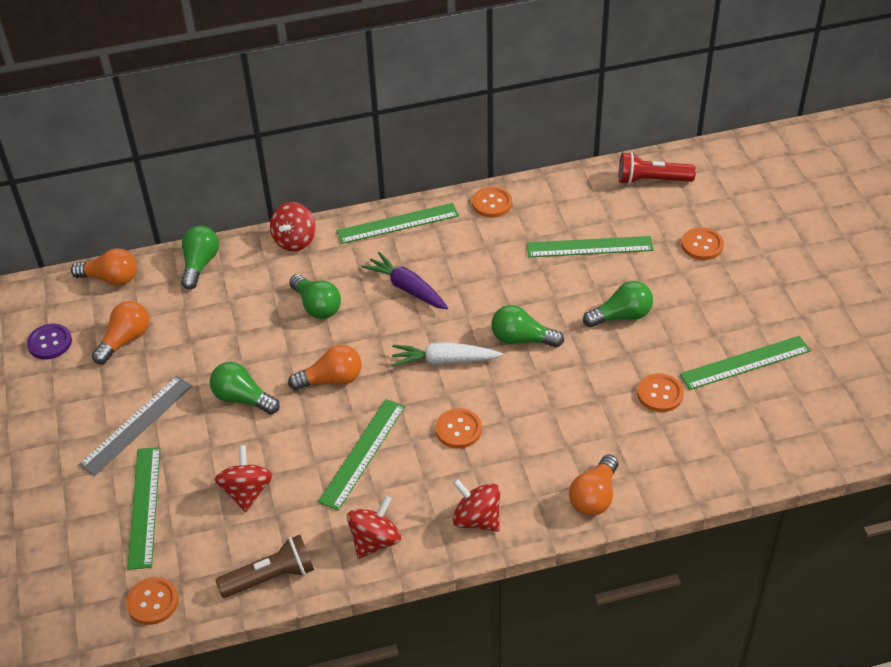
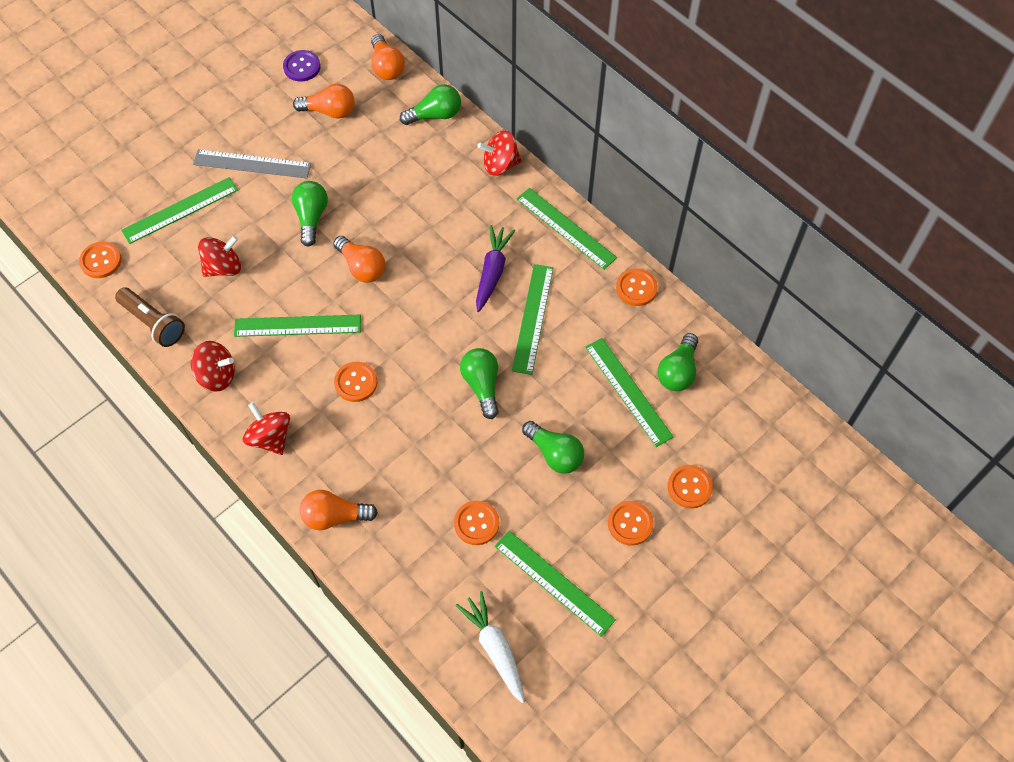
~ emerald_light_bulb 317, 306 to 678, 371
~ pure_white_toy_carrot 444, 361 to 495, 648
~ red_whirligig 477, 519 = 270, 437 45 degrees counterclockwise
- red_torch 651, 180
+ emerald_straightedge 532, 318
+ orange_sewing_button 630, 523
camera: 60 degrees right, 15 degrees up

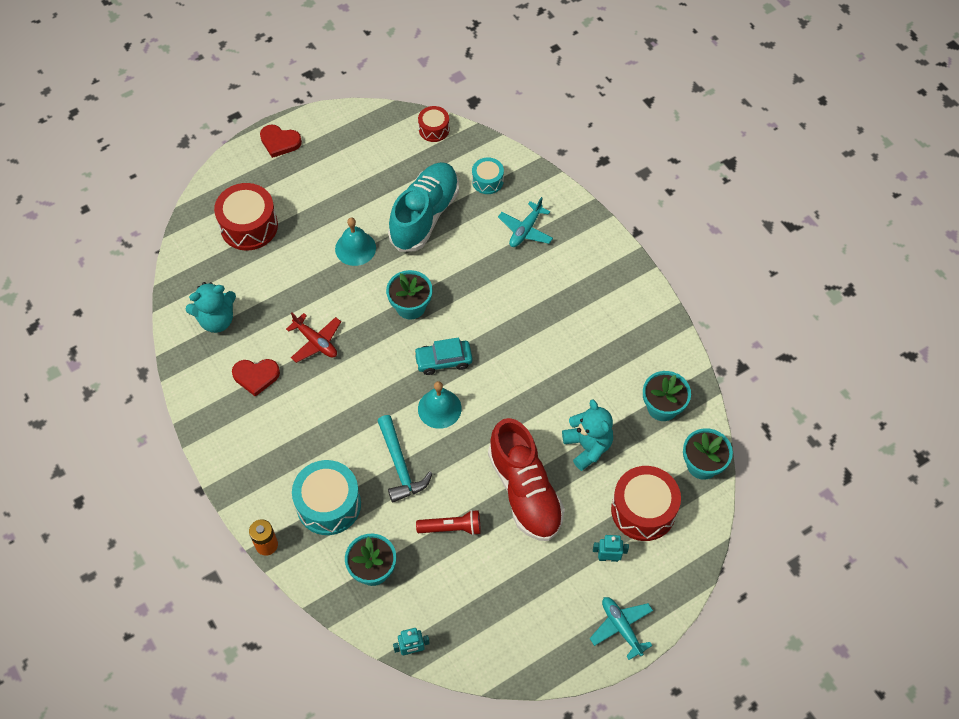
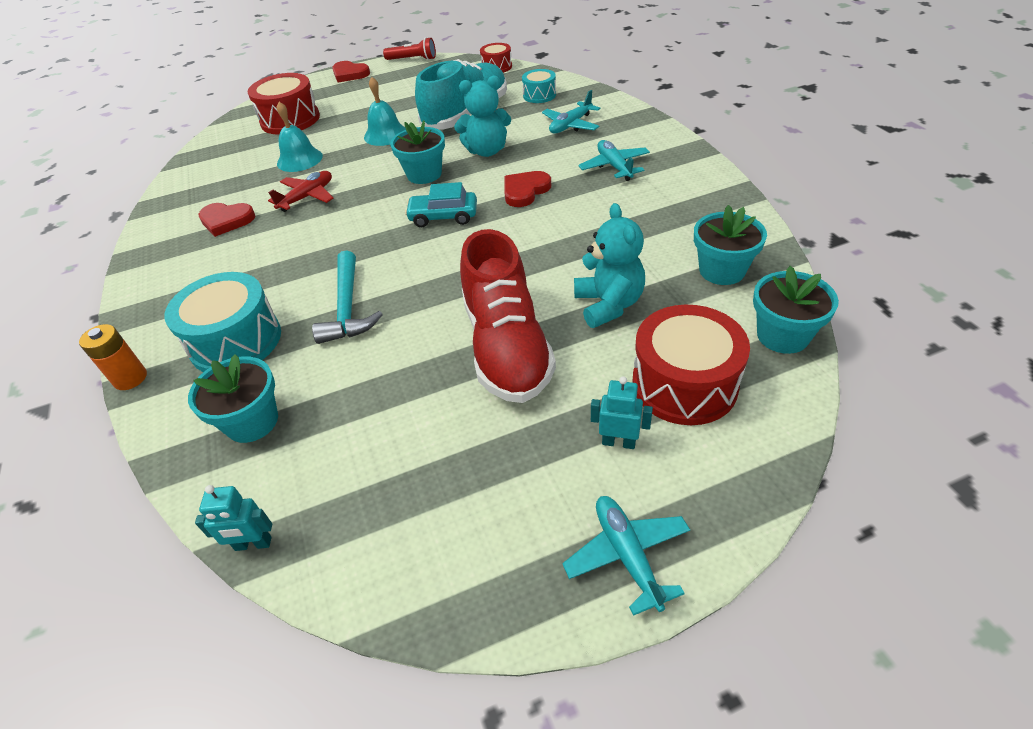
~ turquoise_teddy 216, 320 to 487, 151
~ red_aeroplane 316, 342 = 307, 197 105 degrees counterclockwise
~ red_torch 451, 528 to 413, 59
~ turquoise_school_bell 439, 408 to 299, 159
+ red_heart_shape 525, 191
+ turquoise_aeroplane 614, 166
camera: 15 degrees right, 15 degrees down

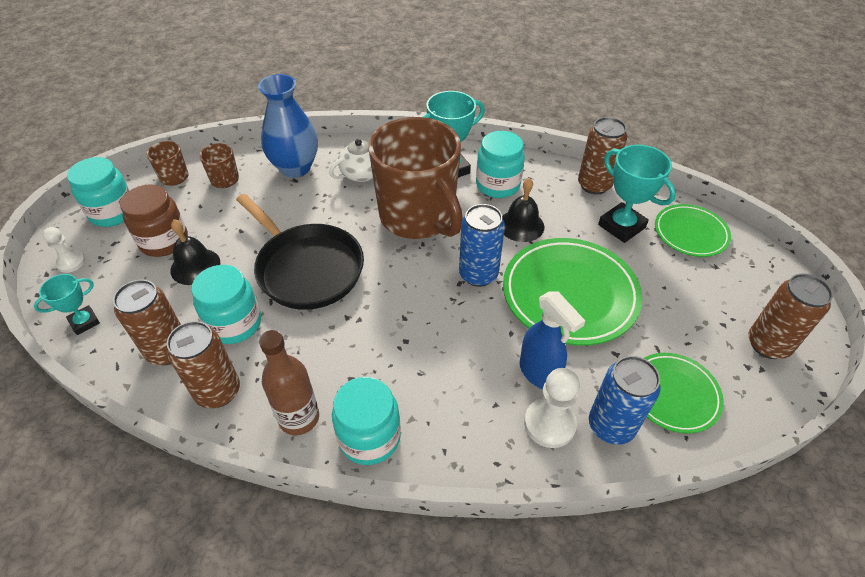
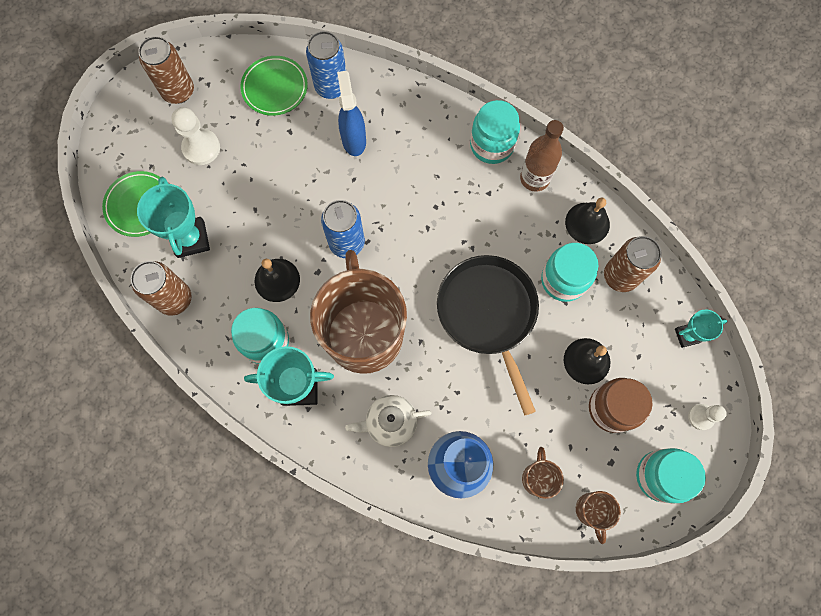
~ dark_brown_tin 218, 391 to jet-black_school_bell 587, 223
- emerald_dinner_plate 569, 294
~ pure_white_chess_pawn 549, 424 to 201, 148
camera: 155 degrees left, 25 degrees up

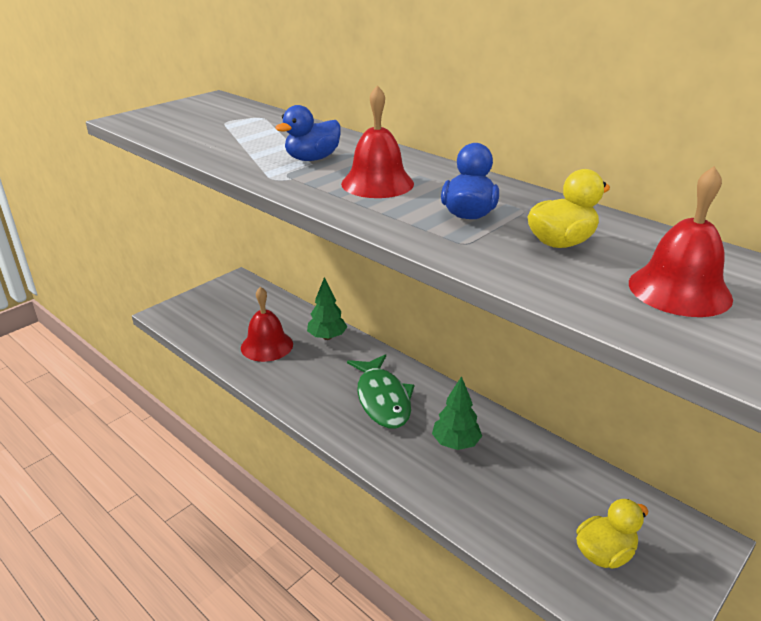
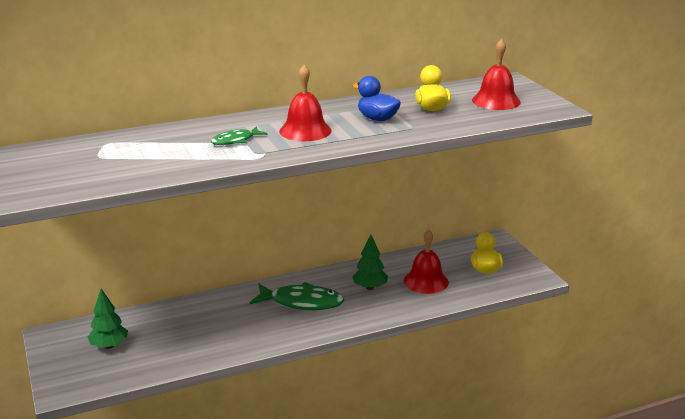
~ red_school_bell 267, 346 to 426, 281
~ blue_rubber_duck 312, 159 to emerald_fish_figure 235, 140
~ emerald_tree 327, 337 to 109, 345
camera: 65 degrees left, 5 degrees down

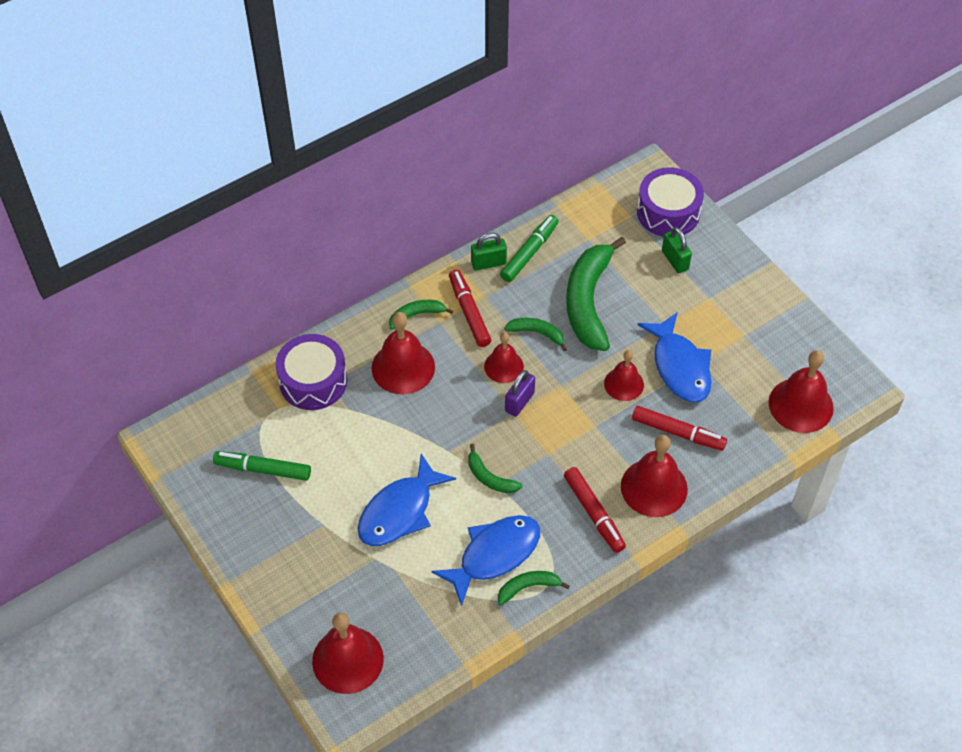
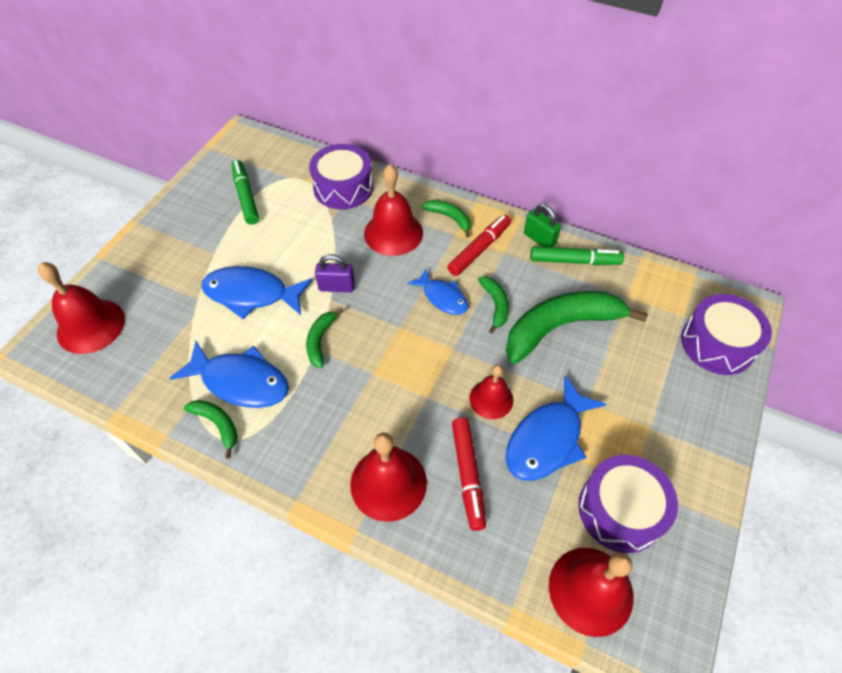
~ red_school_bell 504, 366 to blue_fish_figure 442, 297
~ violet_lock 519, 402 to 336, 287
- red_marker 594, 513
- emerald_lock 675, 260
+ violet_toy_drum 620, 510
camera: 60 degrees right, 0 degrees up

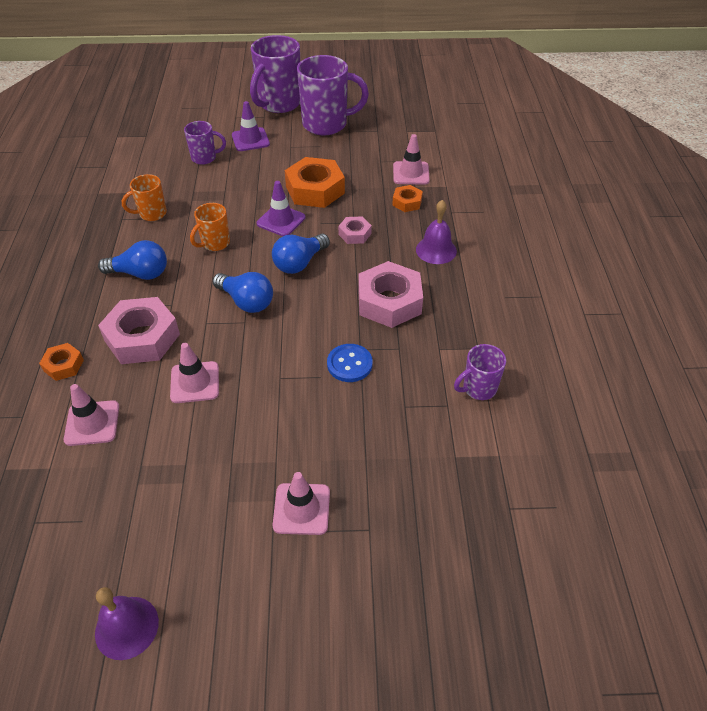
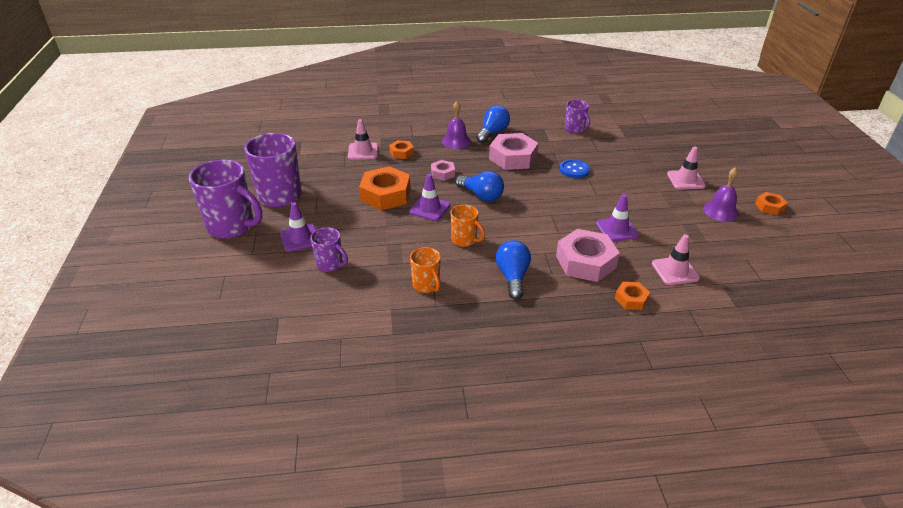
~ violet_school_bell 126, 627 to 720, 211
~ pink_road_cone 195, 382 to violet_road_cone 617, 229
~ violet_tea_mug 205, 158 = 330, 264 135 degrees clockwise
~ blue_light_bulb 246, 301 to 492, 133
+ orange_hexagon_nut 769, 207
camera: 95 degrees left, 10 degrees down

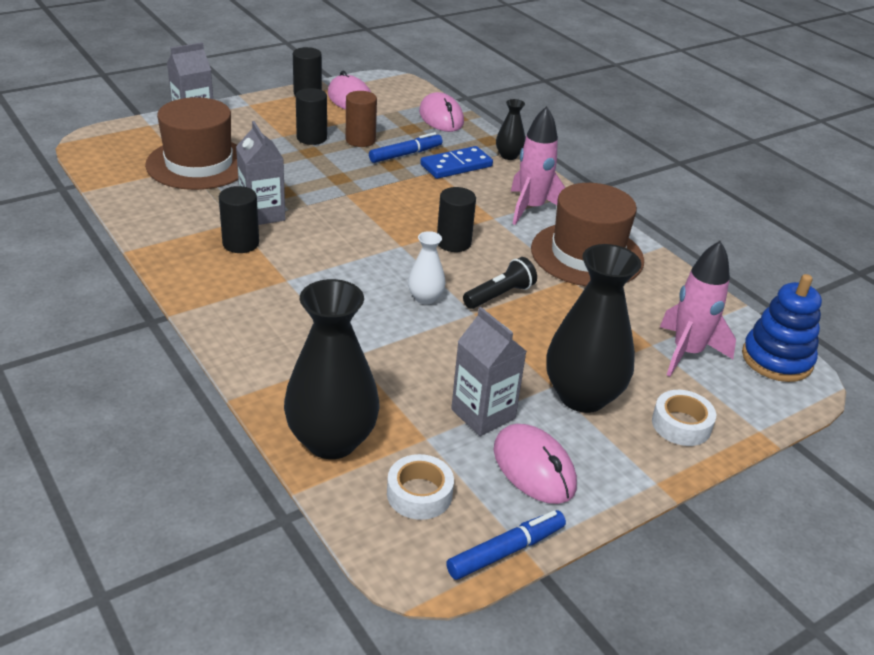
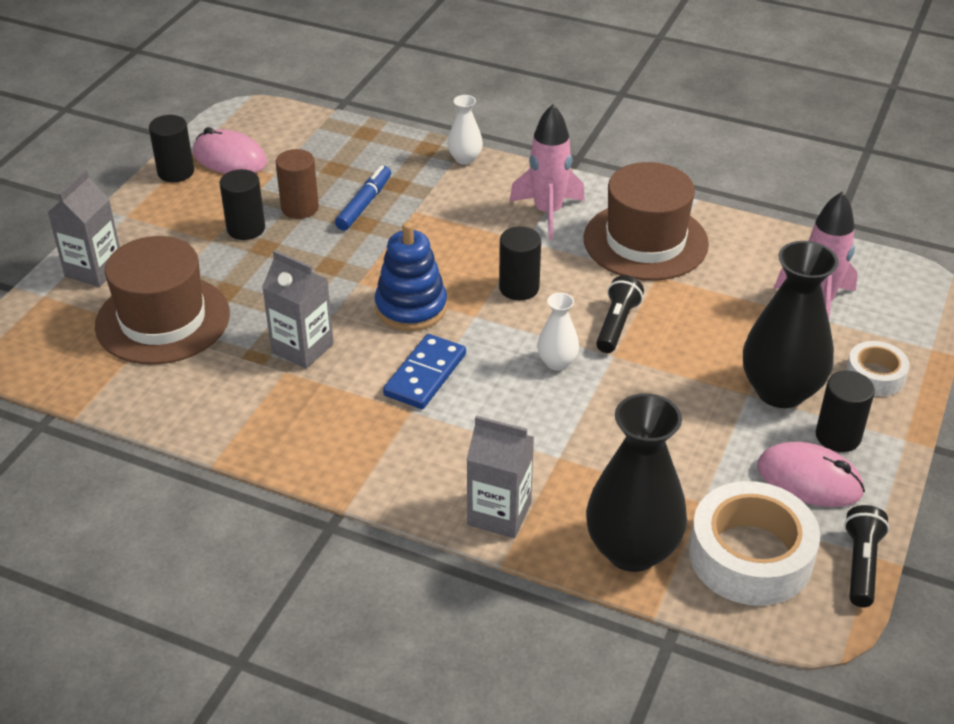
~ jet-black_cylinder 241, 243 to 838, 436
~ pure_white_tape 419, 494 = 750, 556 x1.84
- pink_PC_mouse 441, 117
~ blue_domino 456, 165 to 425, 375
~ blue_marker 506, 551 to jet-black_torch 861, 564
~ grey_juice_carton 483, 414 to 499, 514
~ jet-black_flower_vase 508, 156 to pure_white_flower_vase 465, 159
~ blue_stacking_toy 777, 359 to 411, 308
camera: 30 degrees left, 5 degrees up

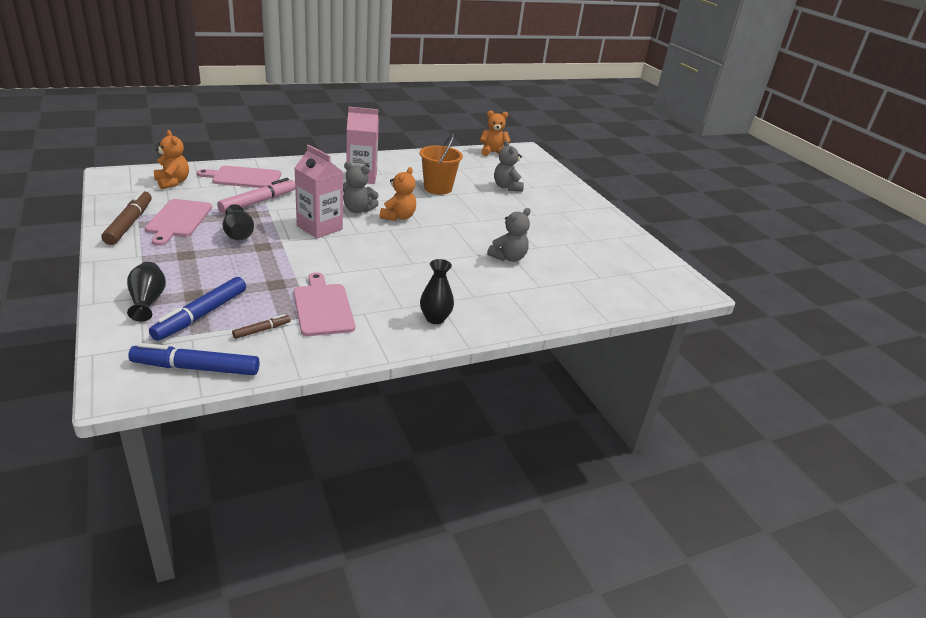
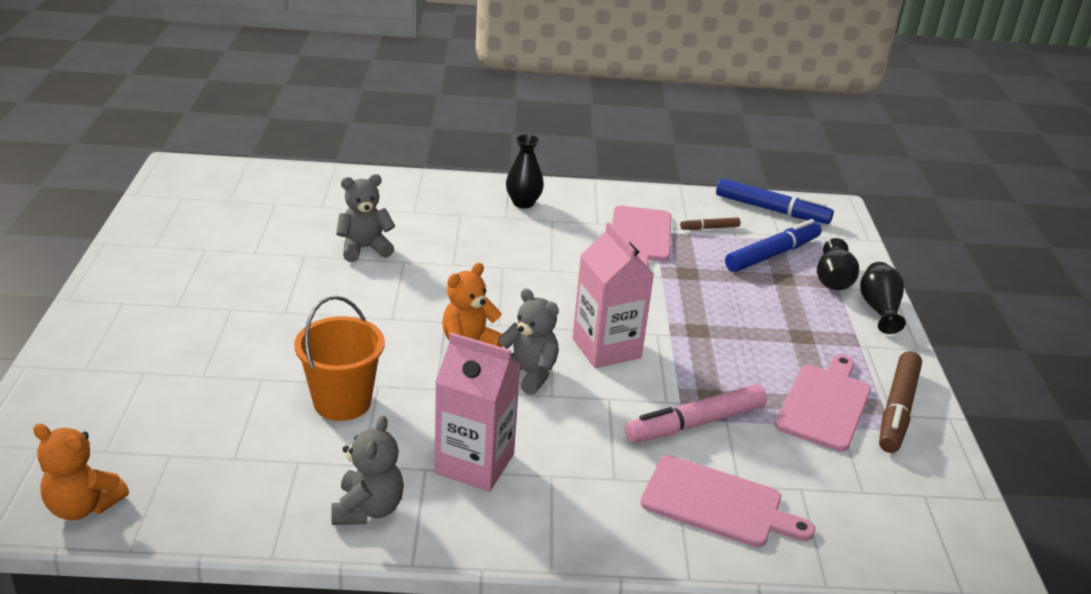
- orange_teddy 172, 182
~ jet-black_flower_vase 238, 234 to 879, 309
~ grey_teddy 507, 187 to 368, 509
camera: 155 degrees left, 0 degrees up

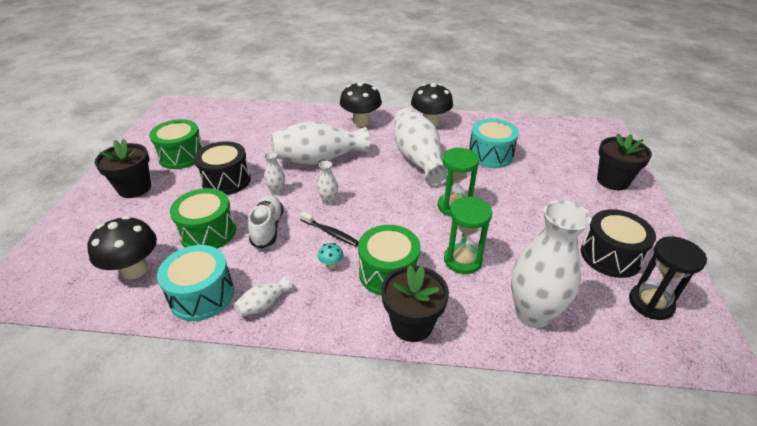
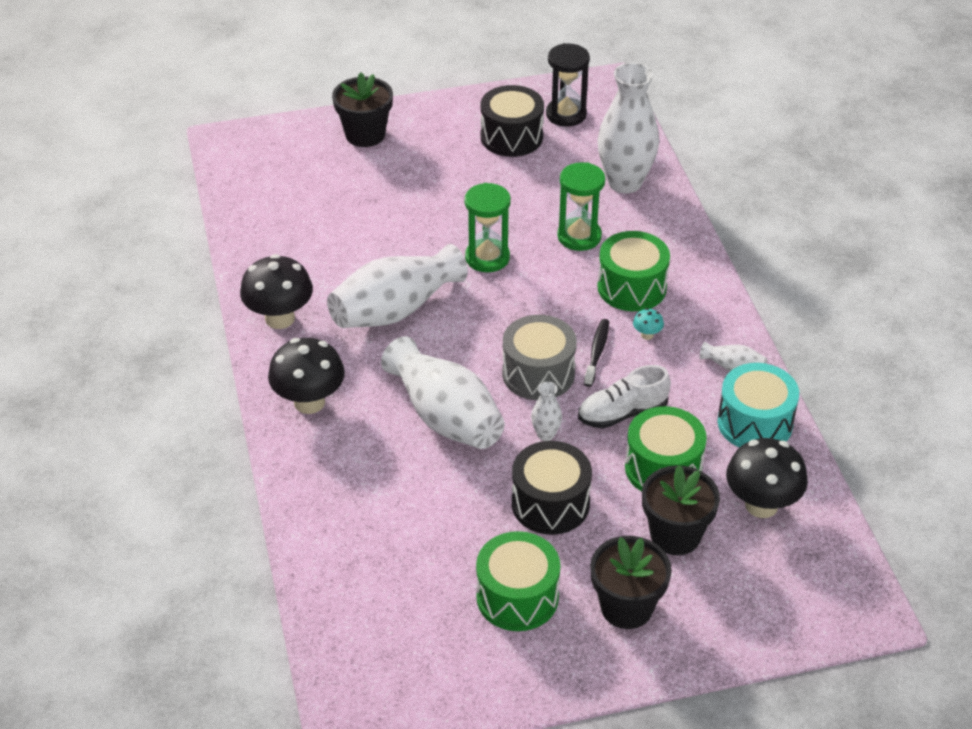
~ pure_white_flower_vase 328, 201 to grey_toy_drum 538, 373
~ jet-black_plant_pot 412, 324 to 675, 535
- turquoise_toy_drum 490, 155
camera: 110 degrees left, 5 degrees up

